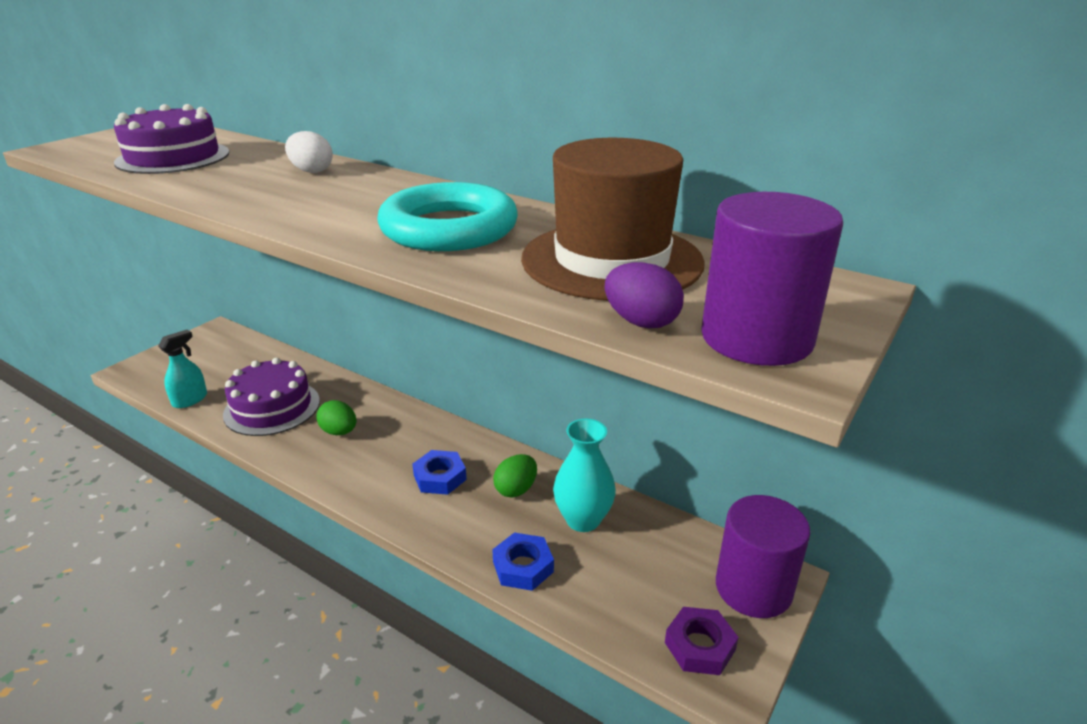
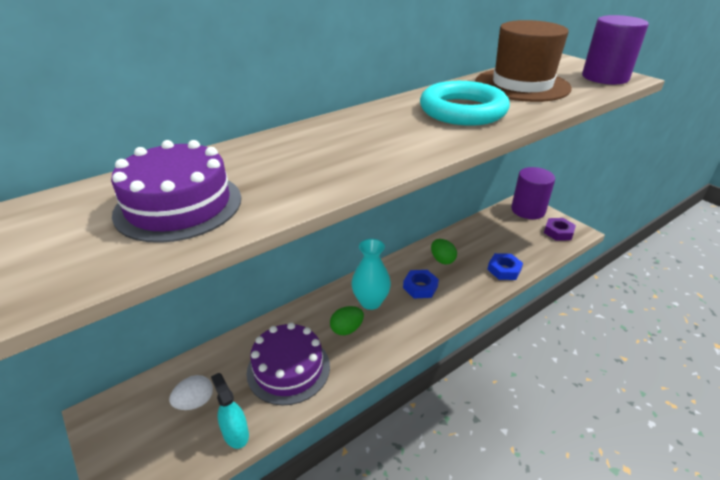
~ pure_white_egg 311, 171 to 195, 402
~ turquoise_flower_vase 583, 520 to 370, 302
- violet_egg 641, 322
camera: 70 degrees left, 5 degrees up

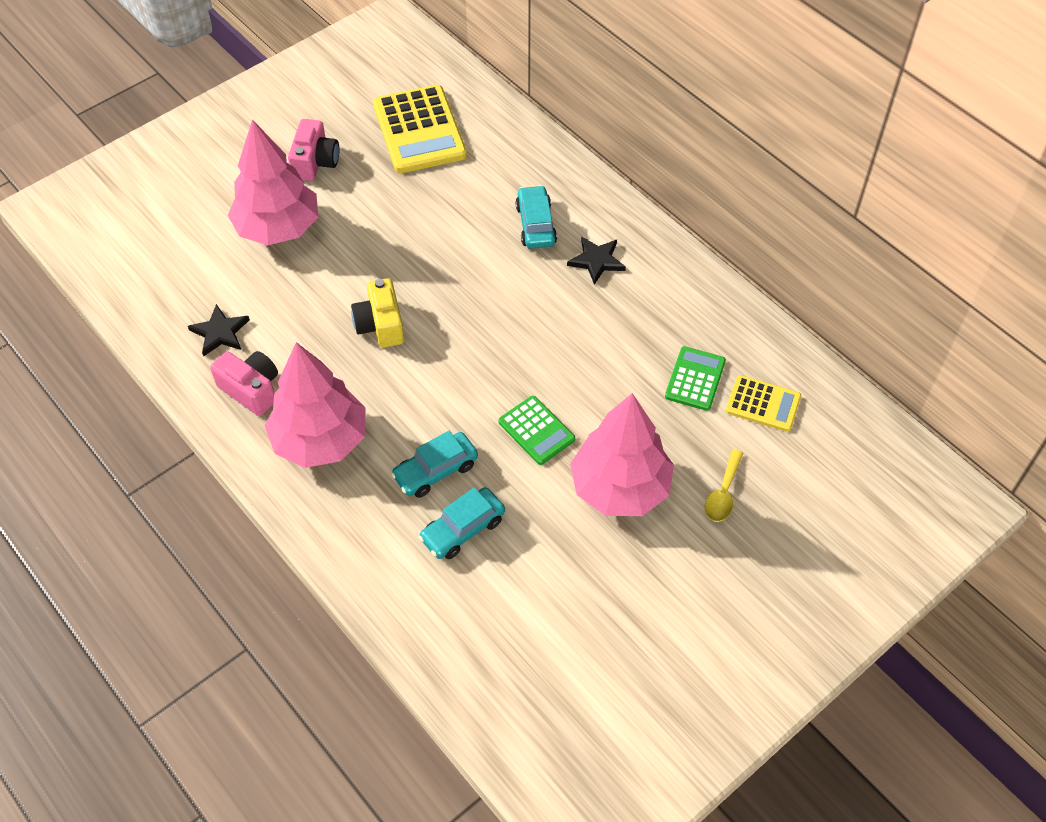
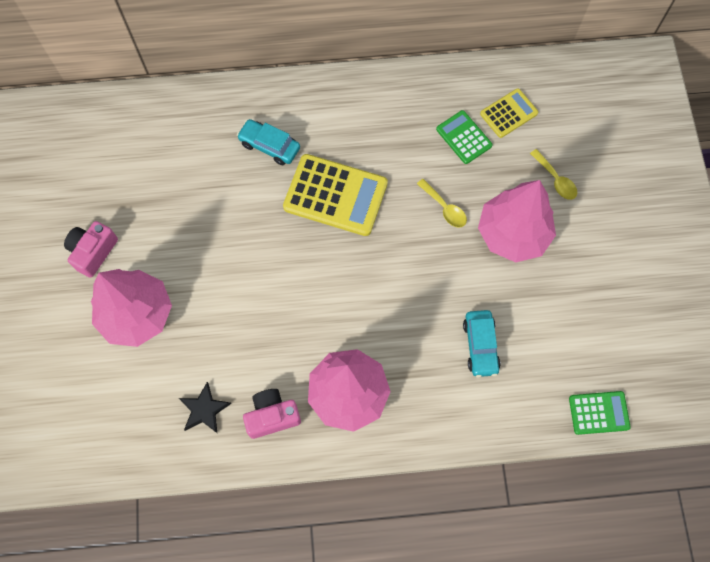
~ pink_camera 315, 162 = 93, 252 105 degrees counterclockwise
- bright_yellow_camera 380, 325
~ bright_yellow_pocket_calculator 419, 130 to 335, 195
- turquoise_automobile 435, 471
~ emerald_pocket_calculator 536, 430 to 598, 413
- jet-black_star_shape 596, 261
+ bright_yellow_tablespoon 444, 208
camera: 55 degrees left, 15 degrees up

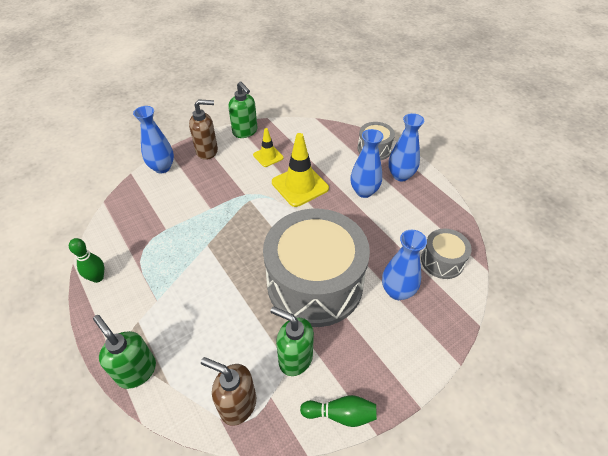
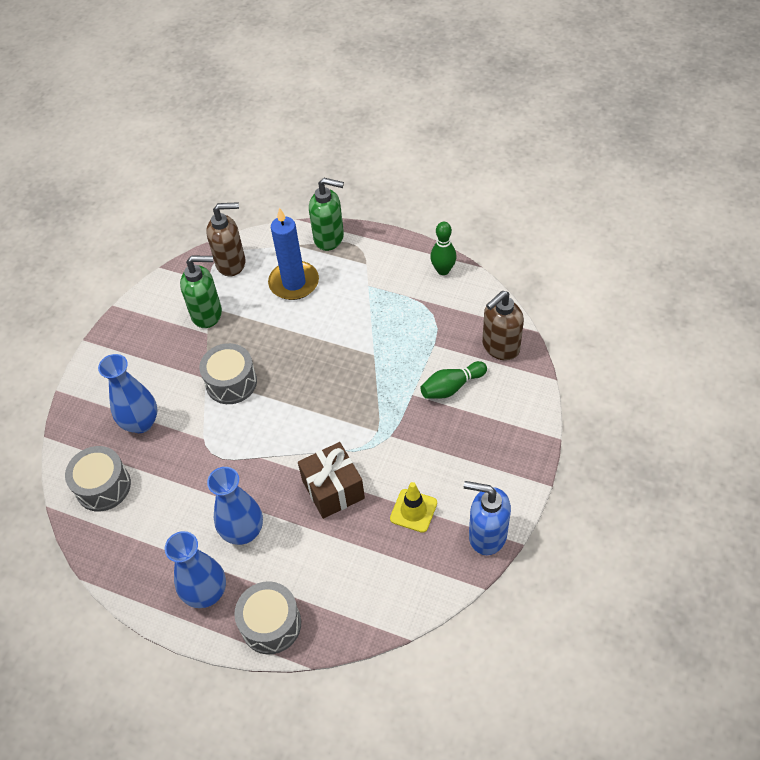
- blue_flower_vase 162, 167
~ dark_brown_soap_dispenser 207, 151 to 500, 347
~ emerald_soap_dispenser 245, 132 to blue_soap_dispenser 487, 535
~ grey_toy_drum 315, 283 = 231, 382 x0.46
~ bright_yellow_road_cone 300, 185 to dark_brown_gift 333, 489
~ emerald_skittle 341, 414 to 451, 387
+ blue_candle 294, 283
camera: 150 degrees right, 5 degrees up

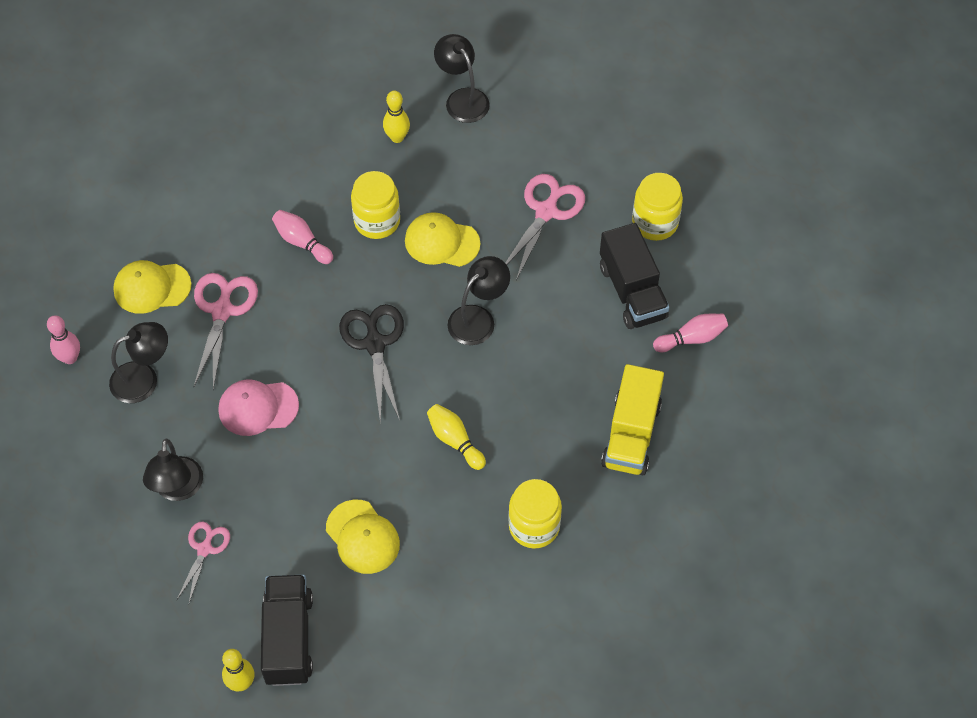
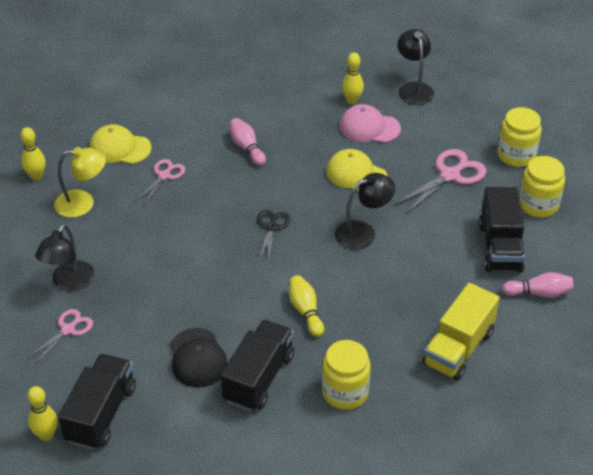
~ pink_skittle 70, 358 to bright_yellow_skittle 36, 176
~ jet-black_reading_lamp 144, 379 to bright_yellow_reading_lamp 83, 203
~ pink_pair_of_scissors 222, 310 = 164, 175 x0.61
~ pink_peaked_cap 258, 408 to 369, 127
~ bright_yellow_peaked_cap 362, 537 to jet-black_peaked_cap 197, 358
~ jet-black_pair_of_scissors 374, 343 = 271, 227 x0.61
~ bright_yellow_jar 377, 221 to 516, 155
+ jet-black_toy_truck 259, 378
camera: 20 degrees right, 15 degrees down

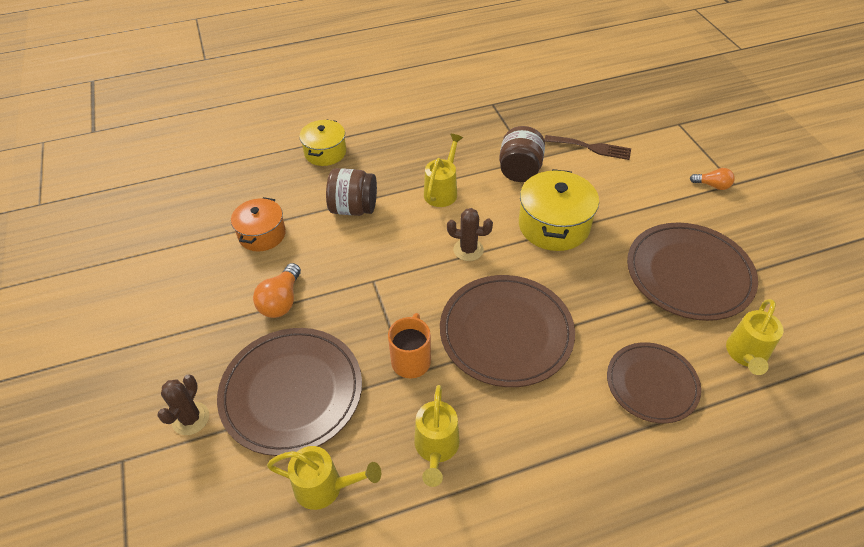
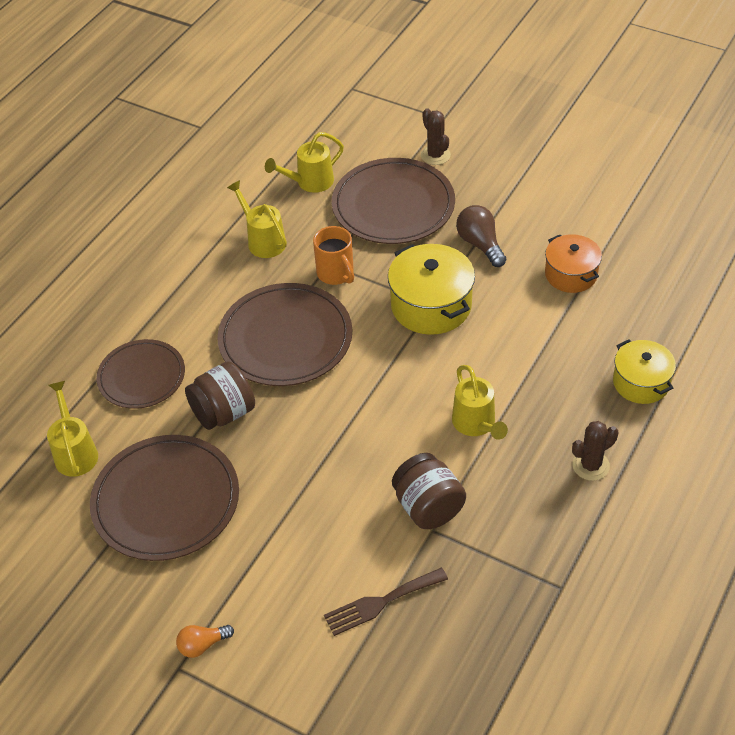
~ orange_light_bulb 281, 301 to dark_brown_light_bulb 480, 244
~ dark_brown_jar 353, 208 to 224, 412
~ dark_brown_cactus 468, 250 to 590, 465
~ bright_yellow_stockpot 554, 225 to 431, 305
camera: 140 degrees right, 0 degrees up

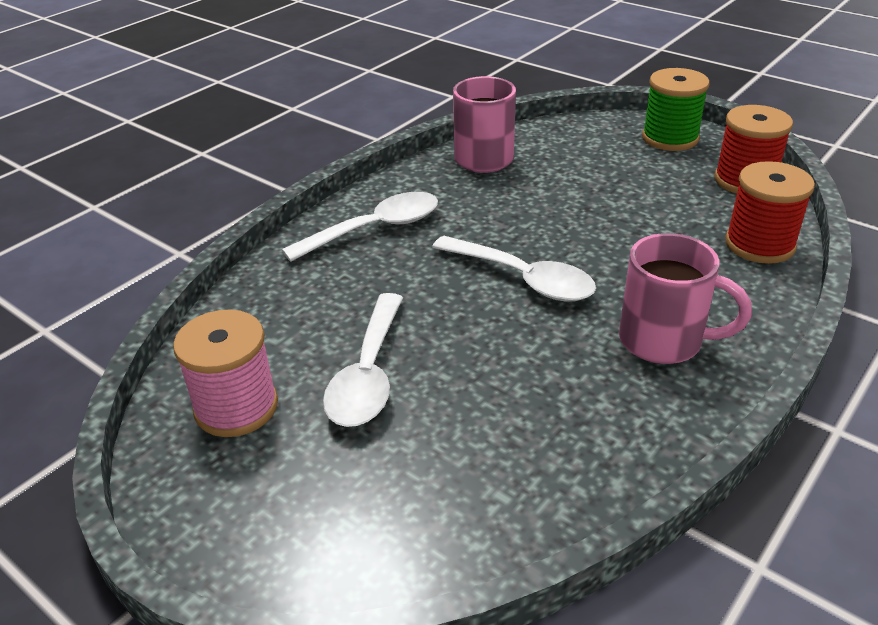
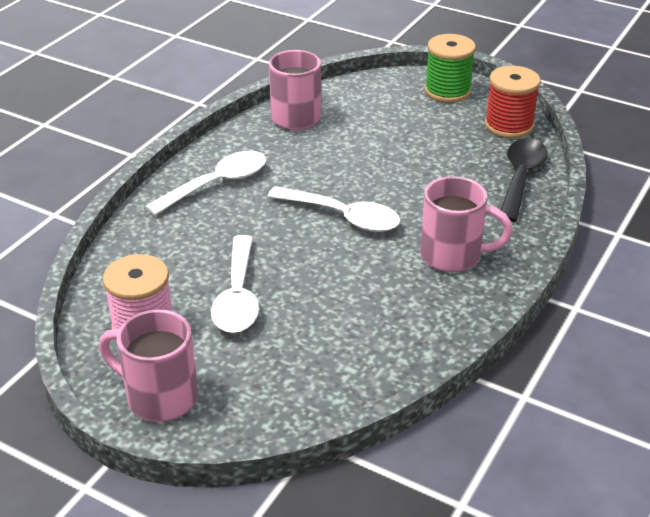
~ red_reel_of_thread 759, 244 to jet-black_tablespoon 520, 178
+ pink_tea_mug 159, 397
camera: 10 degrees left, 0 degrees up

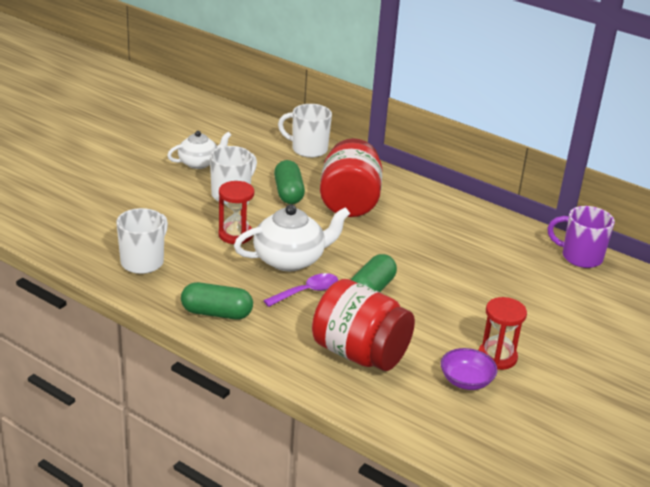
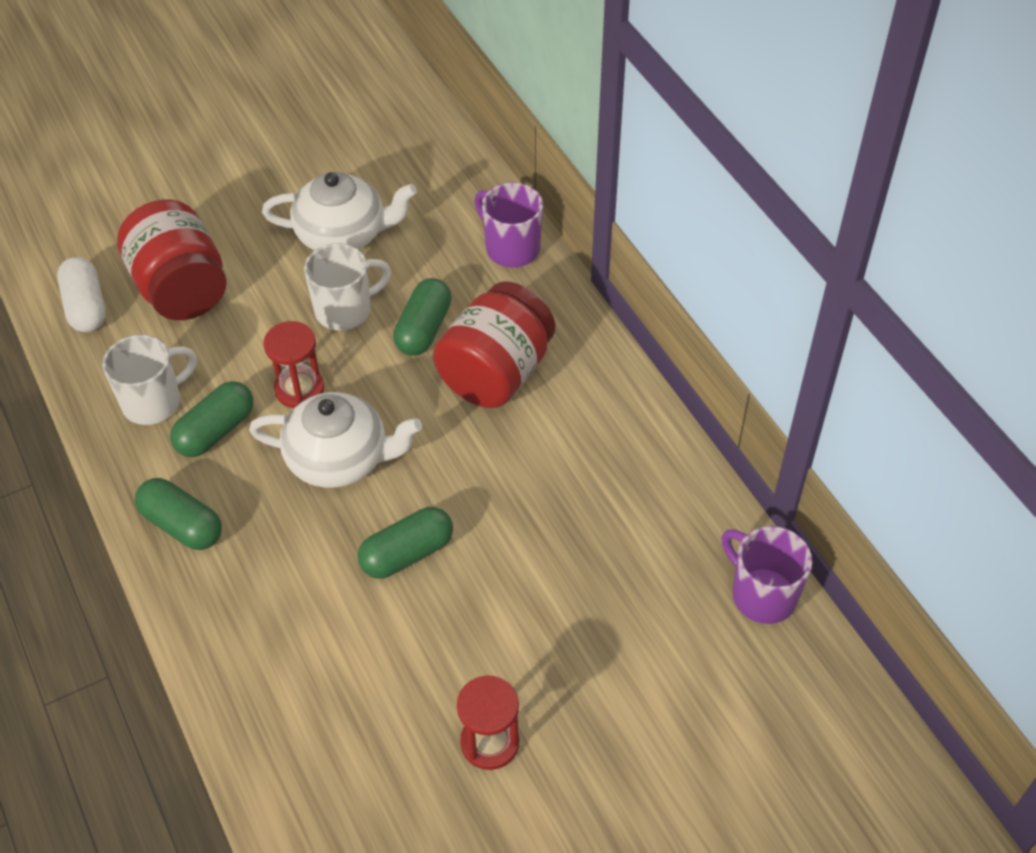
~ pure_white_china_teapot 199, 163 = 343, 235 x1.55
- violet_tablespoon 307, 292
~ pure_white_tea_mug 308, 149 to violet_tea_mug 511, 248
~ red_jar 359, 353 to 181, 289
- violet_serving_bowl 466, 381
+ pure_white_pill 86, 307
+ emerald_pill 216, 431
camera: 30 degrees right, 20 degrees up

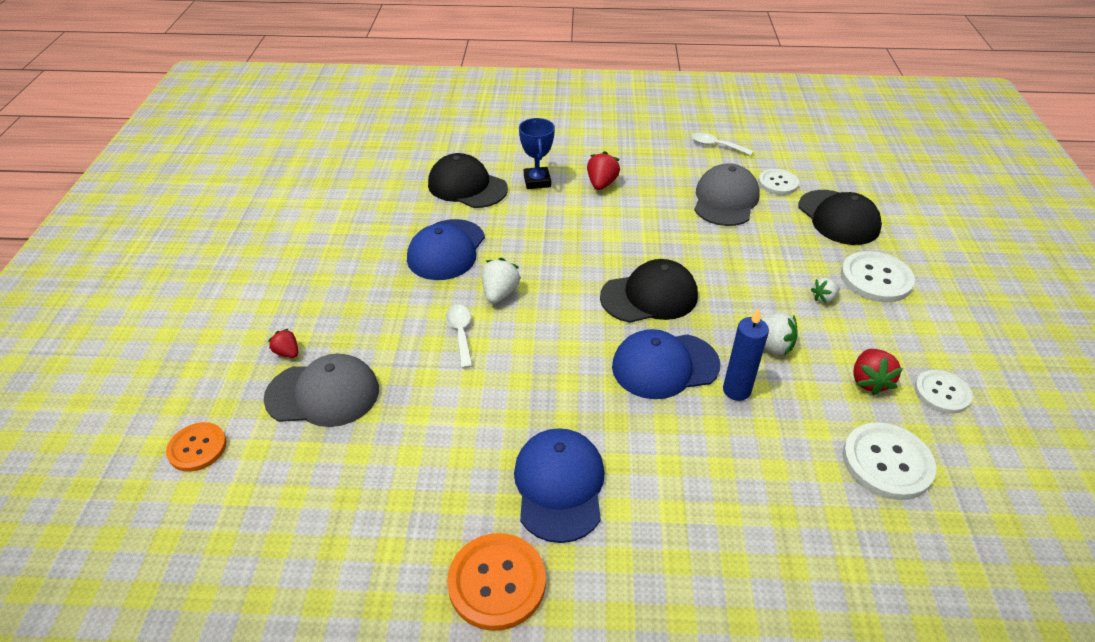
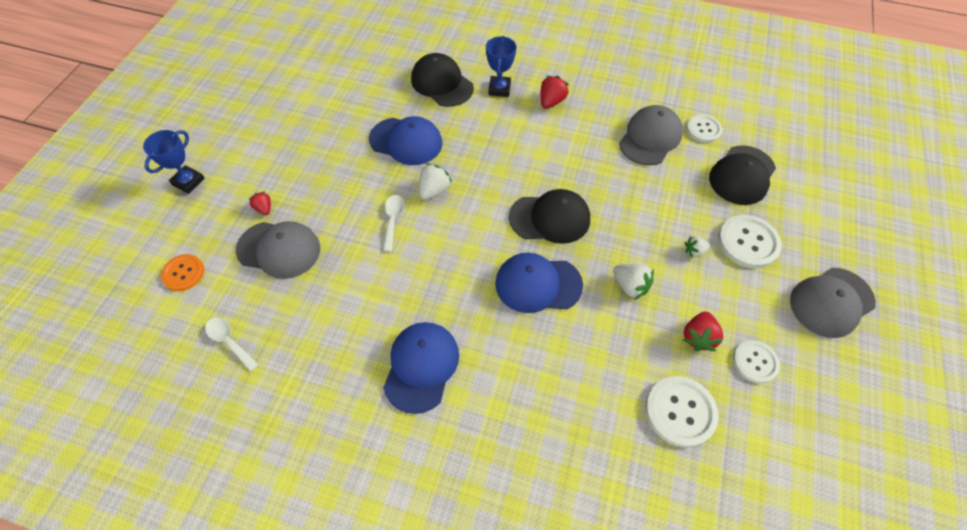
~ blue_peaked_cap 446, 250 = 406, 141 105 degrees counterclockwise
- orange_sewing_button 497, 582
~ pure_white_tablespoon 716, 146 to 229, 341
- blue_candle 736, 390
~ jet-black_peaked_cap 838, 218 = 742, 175 45 degrees clockwise
+ blue_trophy 188, 181
+ grey_peaked_cap 831, 302
camera: 15 degrees right, 15 degrees up

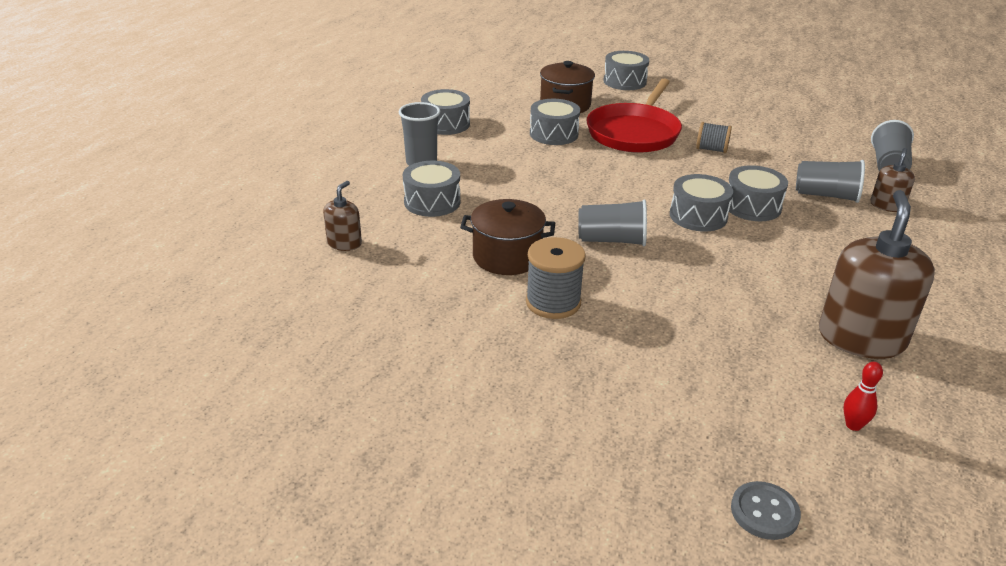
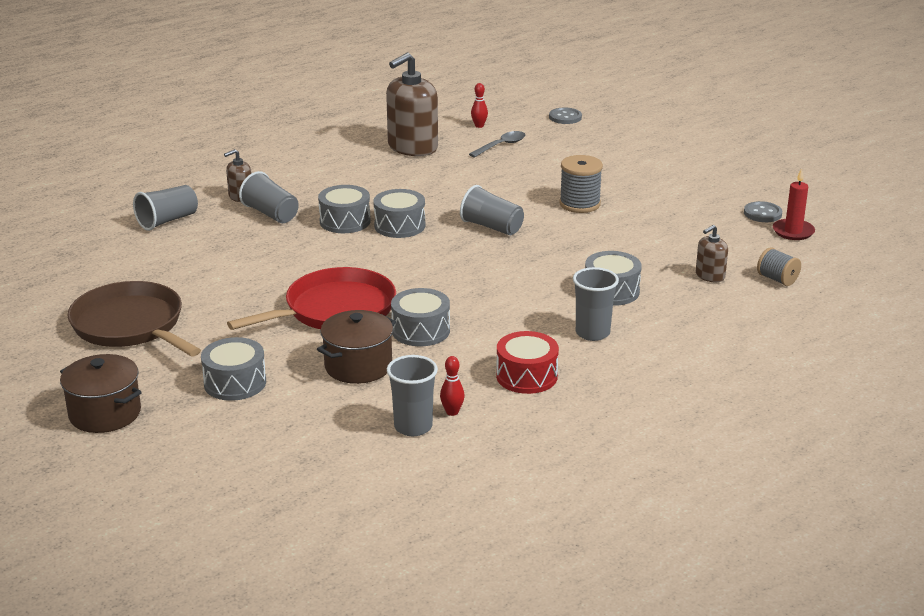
~ grey_toy_drum 445, 124 to red_toy_drum 526, 376
~ dark_brown_stockpot 507, 257 to 105, 413
~ grey_reel_of_thread 711, 149 to 777, 279
+ dark_brown_frying_pan 131, 326
+ grey_tumbler 413, 427
+ red_skittle 452, 412
+ grey_tablespoon 501, 146
+ grey_sewing_button 762, 213
+ red_candle 793, 231
camera: 150 degrees left, 5 degrees down

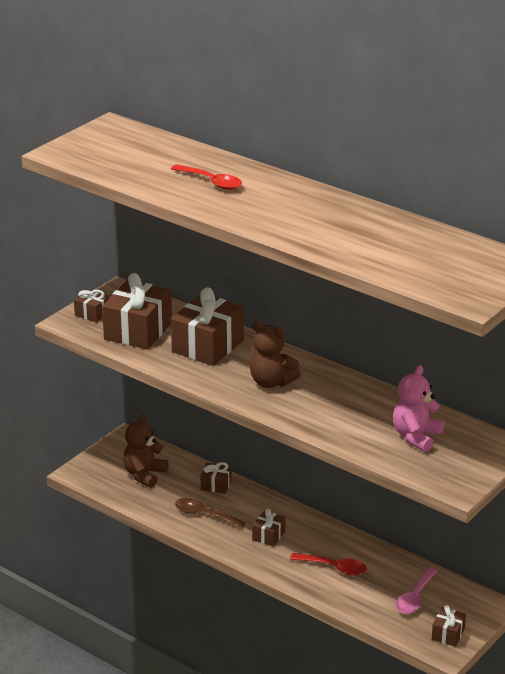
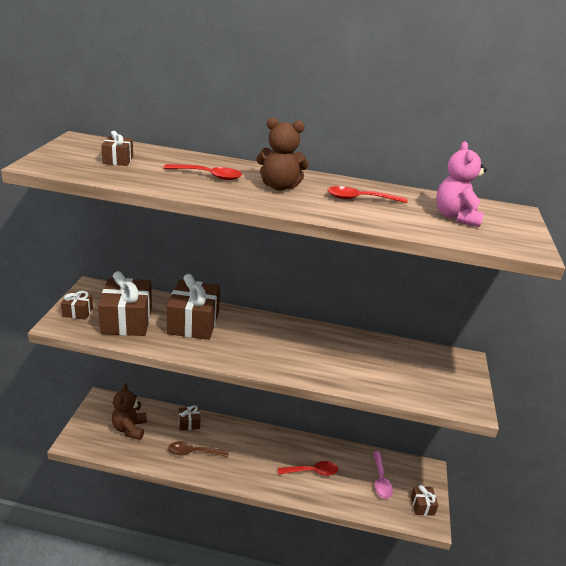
~ dark_brown_teddy 271, 382 to 279, 186
~ dark_brown_gift 268, 535 to 118, 160
~ pink_teddy 416, 437 to 455, 217
+ red_tablespoon 360, 199
camera: 30 degrees left, 0 degrees up

